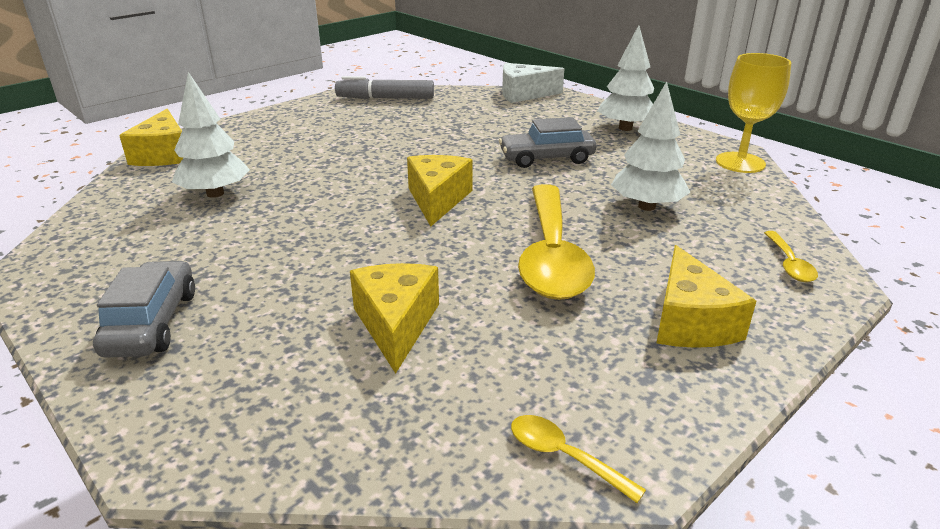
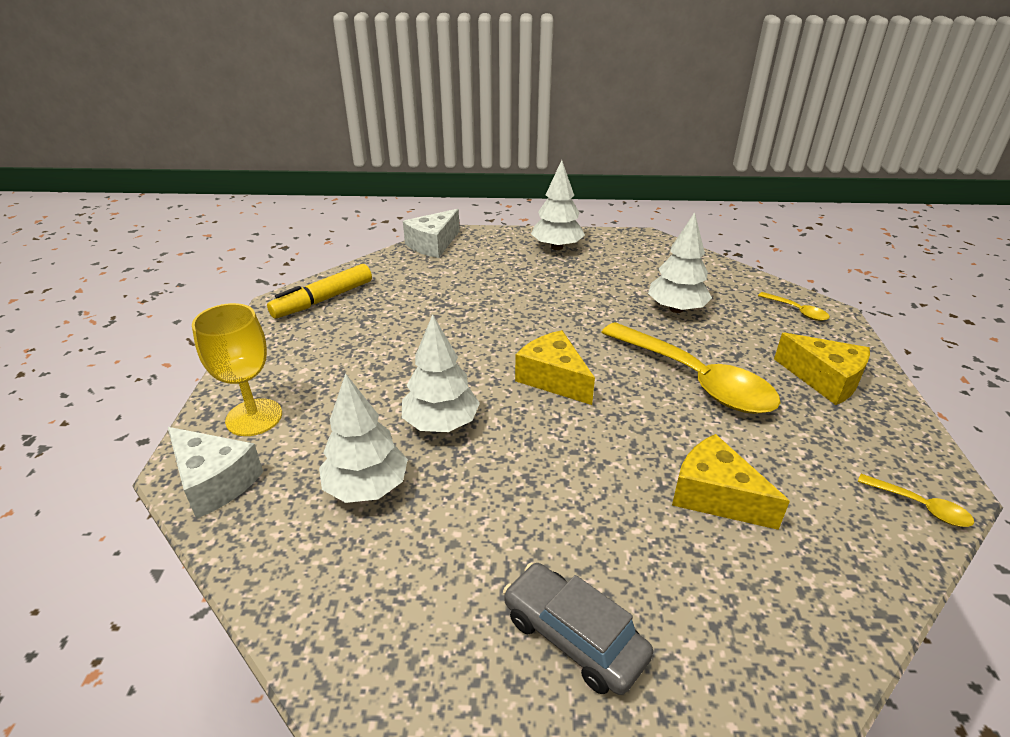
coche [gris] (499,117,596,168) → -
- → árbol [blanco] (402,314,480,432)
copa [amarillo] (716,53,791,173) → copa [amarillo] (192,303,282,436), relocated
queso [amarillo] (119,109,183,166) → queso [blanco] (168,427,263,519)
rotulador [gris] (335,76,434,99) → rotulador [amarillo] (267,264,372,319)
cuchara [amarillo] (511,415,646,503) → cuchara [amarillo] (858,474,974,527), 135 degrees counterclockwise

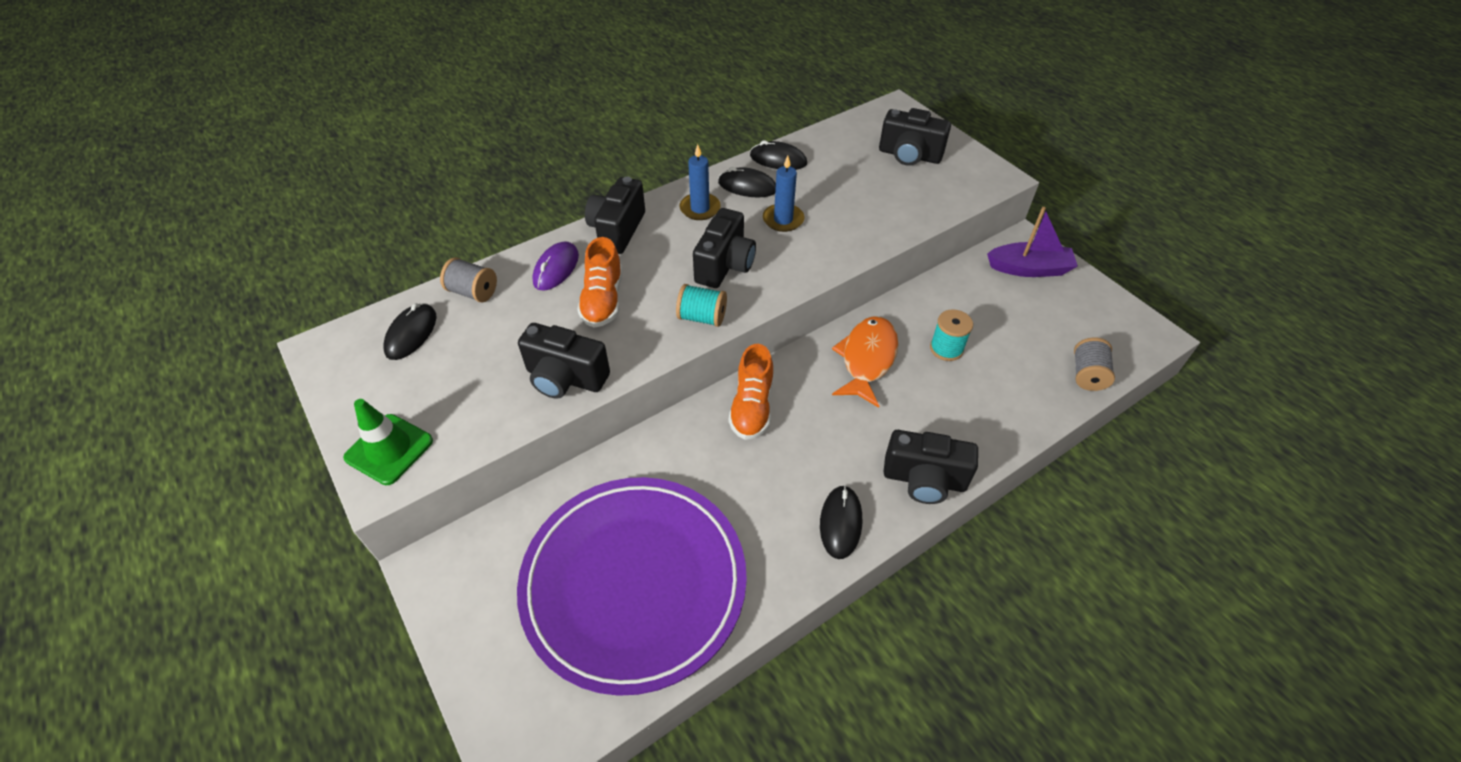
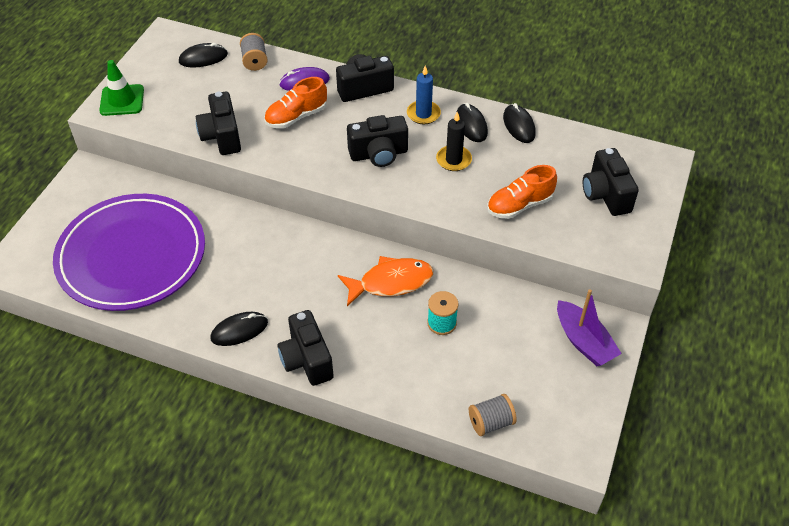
carrete [turquesa] (676,284,727,327) → -
zapato [naranja] (728,344,773,440) → zapato [naranja] (487,165,557,219), relocated
vela [azul] (763,155,805,232) → vela [negro] (436,111,472,171)

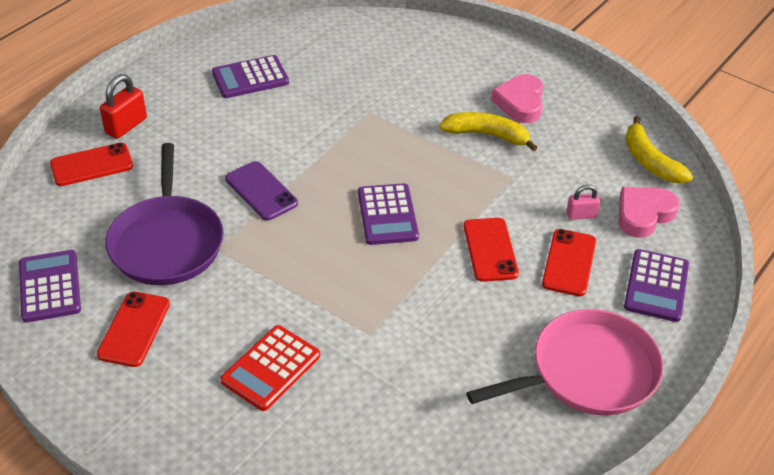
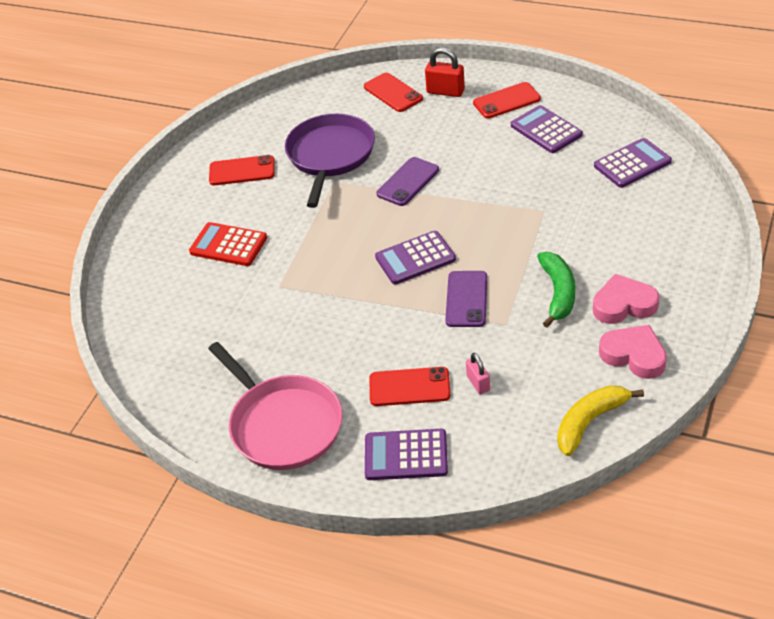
- → móvil [morado] (445,271,487,327)
calculadora [morado] (19,250,81,323) → calculadora [morado] (594,138,672,188), relocated
móvil [rojo] (464,218,519,282) → móvil [rojo] (473,82,541,118), relocated
corazón [rosa] (619,187,679,238) → corazón [rosa] (599,325,667,379), relocated
plátano [amarillo] (439,112,538,152) → plátano [verde] (537,252,575,328)
sartén [morado] (106,143,224,285) → sartén [morado] (285,114,375,208), 120 degrees clockwise

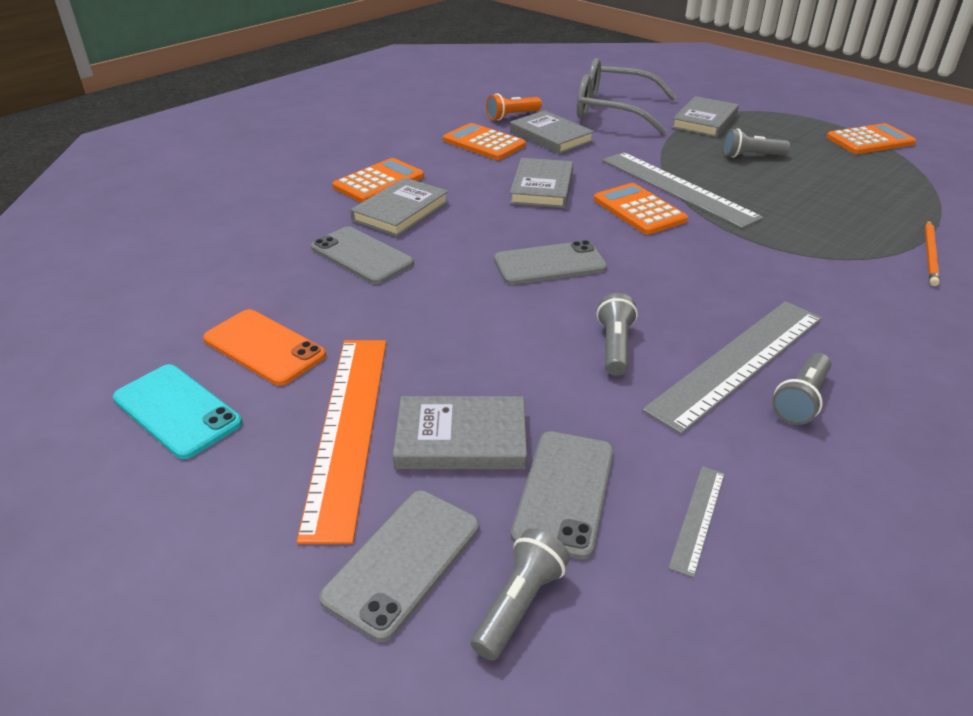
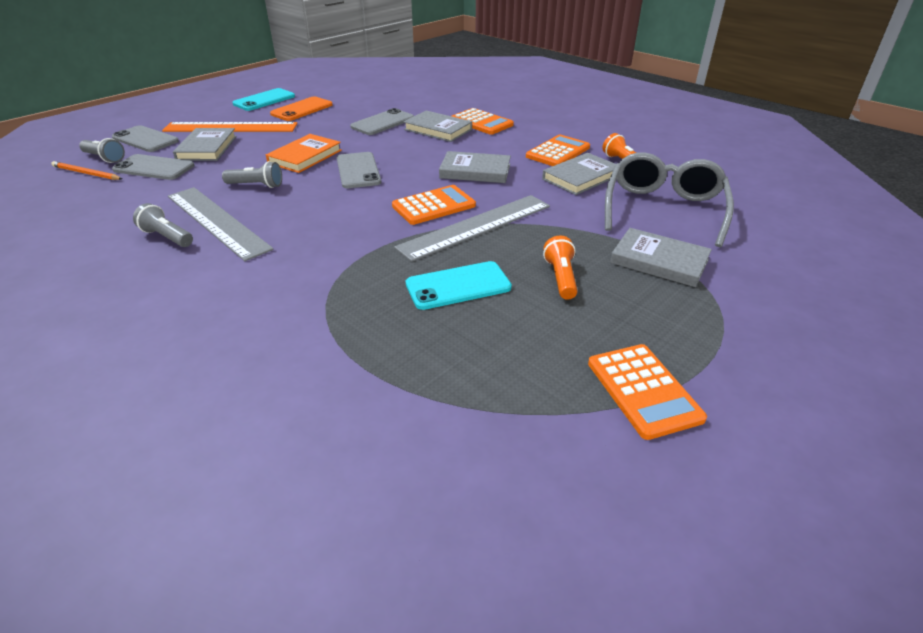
regla [gris] (668,466,725,578) → -
- → libro [naranja] (266,134,342,173)
- → móvil [turquesa] (406,261,512,310)
lápiz [naranja] (925,220,940,286) → lápiz [naranja] (51,161,122,180), relocated
lámpara de mano [gris] (723,128,790,158) → lámpara de mano [naranja] (543,236,578,300)

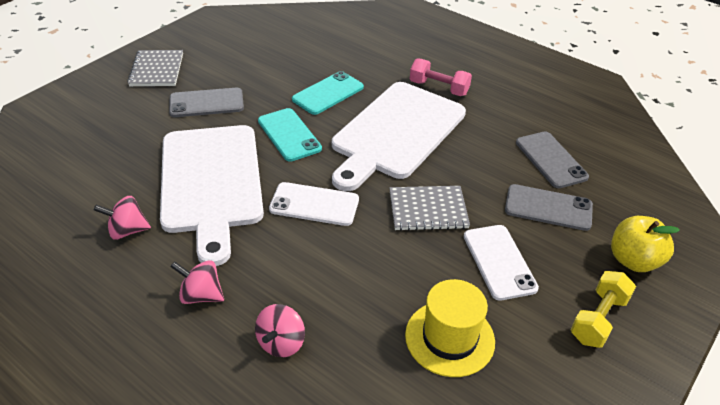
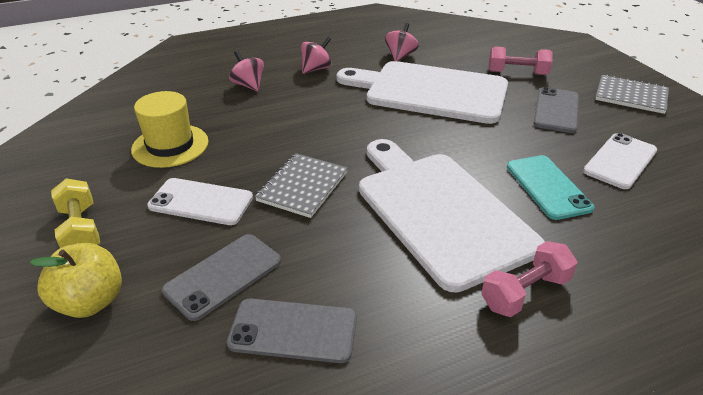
móvil [turquesa] (258,108,322,162) → -
- → mancuerna [rosa] (489,47,552,75)
móvil [blanco] (269,182,359,226) → móvil [blanco] (583,133,657,189), relocated

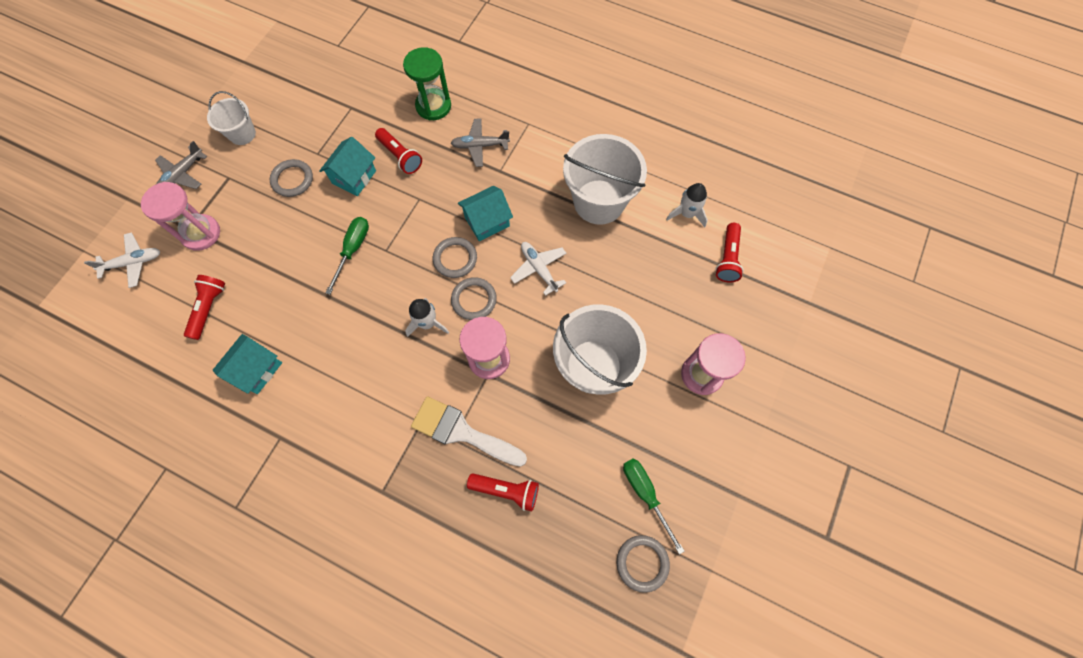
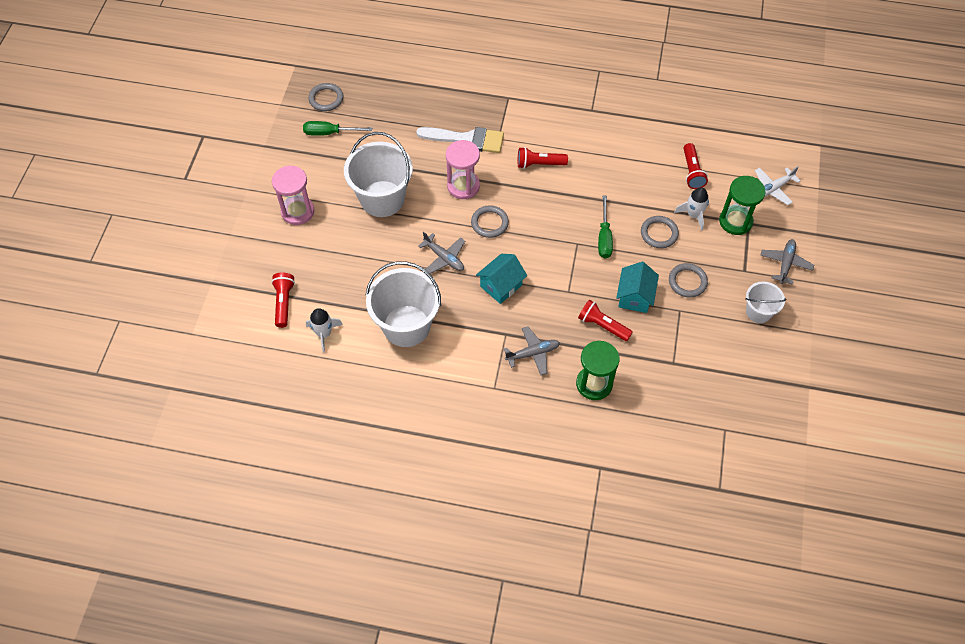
casa [turquesa] (212,334,282,394) → -
cohete [blanco] (405,298,449,337) → cohete [blanco] (674,187,709,231), relocated
anillo [gris] (433,237,477,278) → anillo [gris] (641,216,679,248), relocated
lámpara de mano [rojo] (467,473,539,511) → lámpara de mano [rojo] (518,147,568,169), relocated
reloj de arena [rosa] (141,182,220,251) → reloj de arena [verde] (719,176,766,235)
avión [blanco] (510,242,566,296) → avión [gris] (418,232,465,274)
destornillador [verde] (623,459,685,554) → destornillador [verde] (303,121,373,136), 135 degrees clockwise

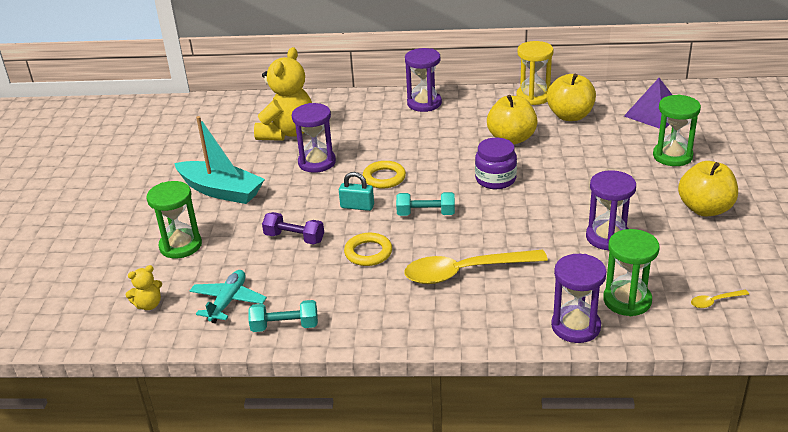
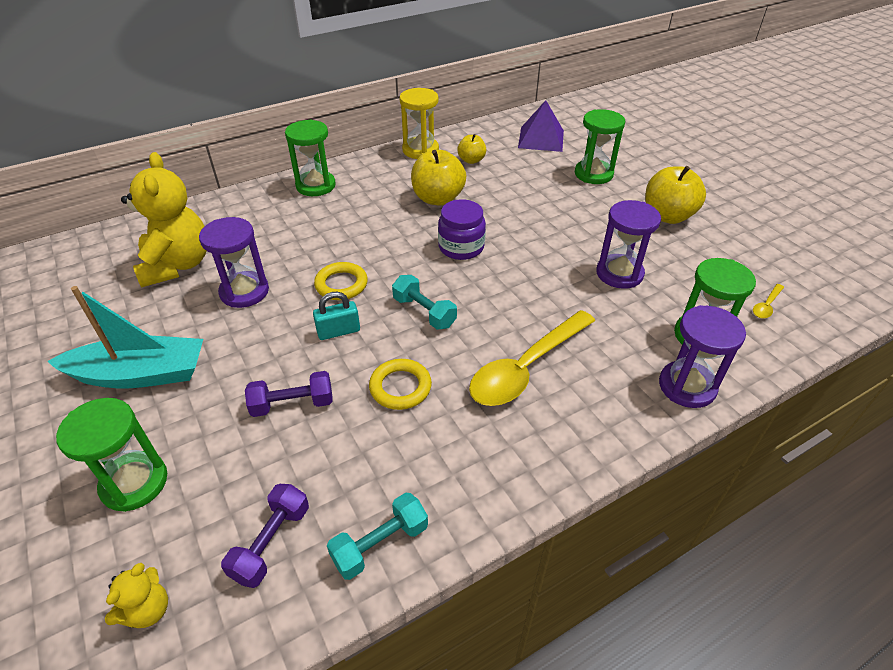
avión [turquesa] (190,270,267,323) → mancuerna [morado] (221,484,309,588)
reloj de arena [morado] (405,48,442,112) → reloj de arena [verde] (285,120,336,196)
mancuerna [turquesa] (396,192,455,216) → mancuerna [turquesa] (392,275,457,330), 75 degrees clockwise
manzana [amarillo] (547,73,596,121) → manzana [amarillo] (457,134,486,164), x0.57

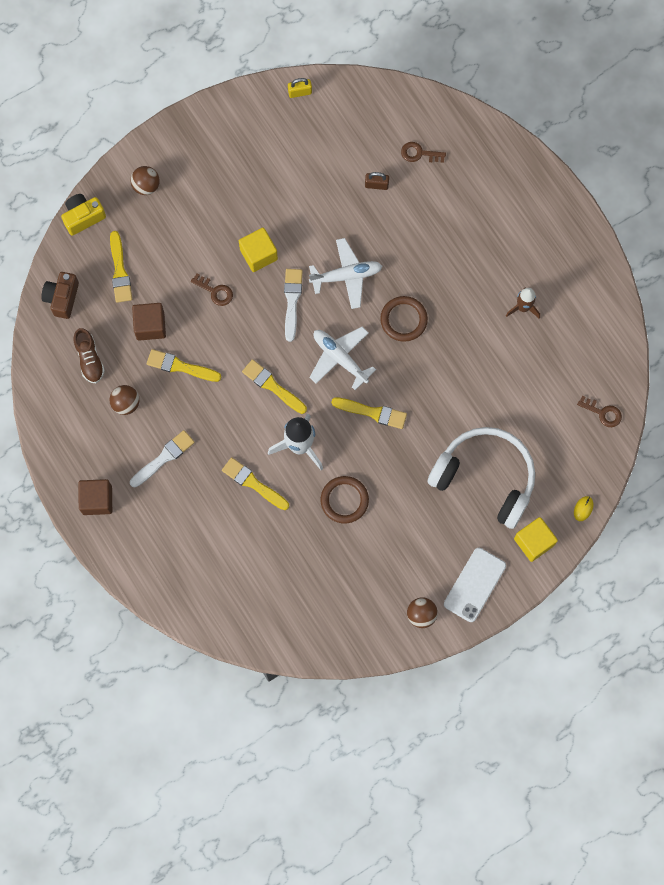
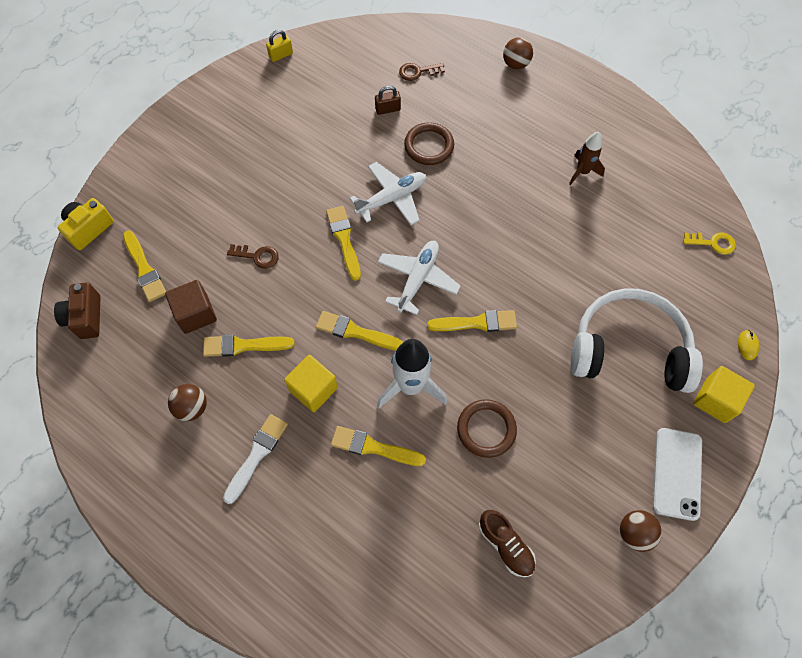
cubo [marrón] (78,479,112,515) → -
zapato [marrón] (74,328,105,383) → zapato [marrón] (479,510,536,577), relocated
pelota [marrón] (130,166,160,195) → pelota [marrón] (503,37,533,69), relocated
cubo [amarillo] (239,228,278,272) → cubo [amarillo] (284,355,338,412), relocated
anillo [marrón] (380,296,428,342) → anillo [marrón] (404,122,454,165), relocated
pincel [blanco] (284,269,303,342) → pincel [amarillo] (326,206,361,281)
llave [marrón] (577,396,622,427) → llave [amarillo] (683,232,736,255)
avión [blanco] (309,327,376,390) → avión [blanco] (378,241,461,315), 90 degrees clockwise

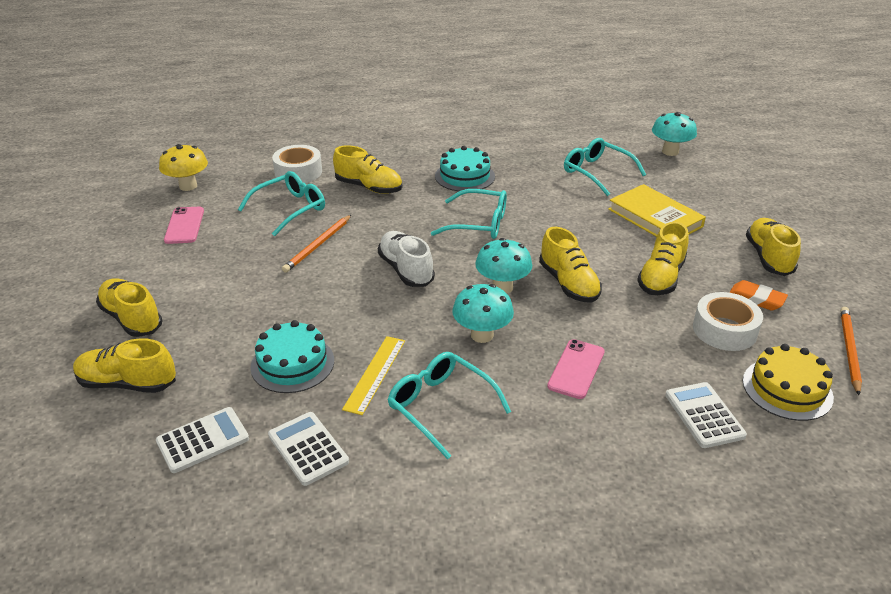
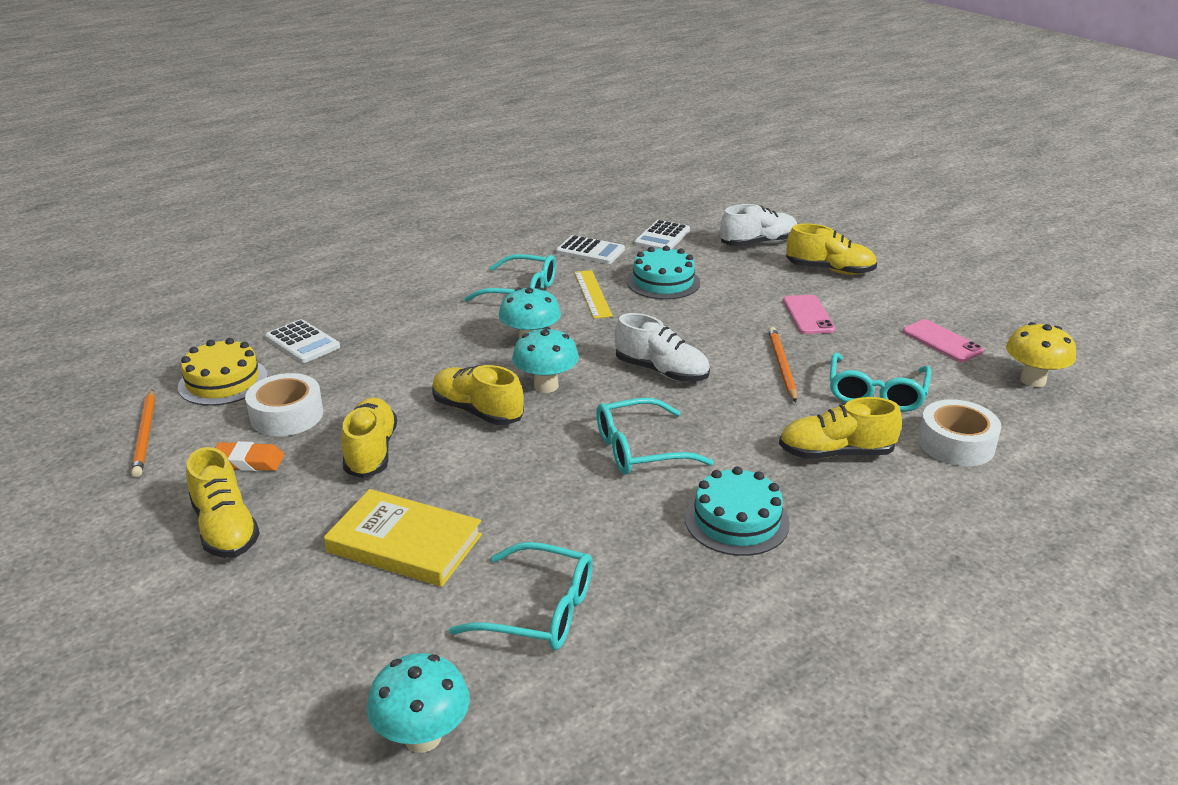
móvil [rosa] (547,339,605,399) → móvil [rosa] (783,295,835,334), relocated
zapato [amarillo] (73,338,176,393) → zapato [blanco] (720,204,797,246)

